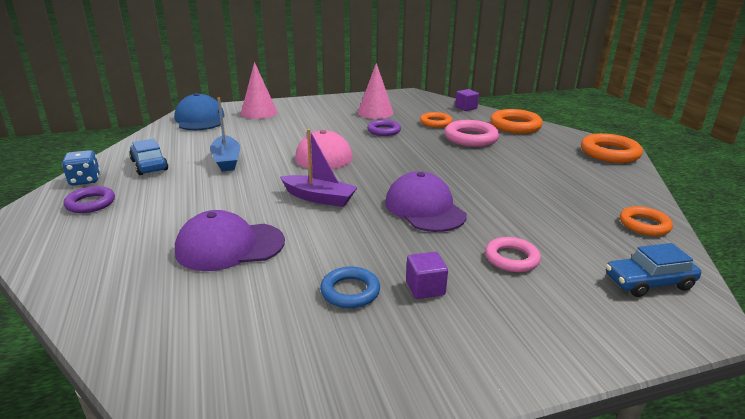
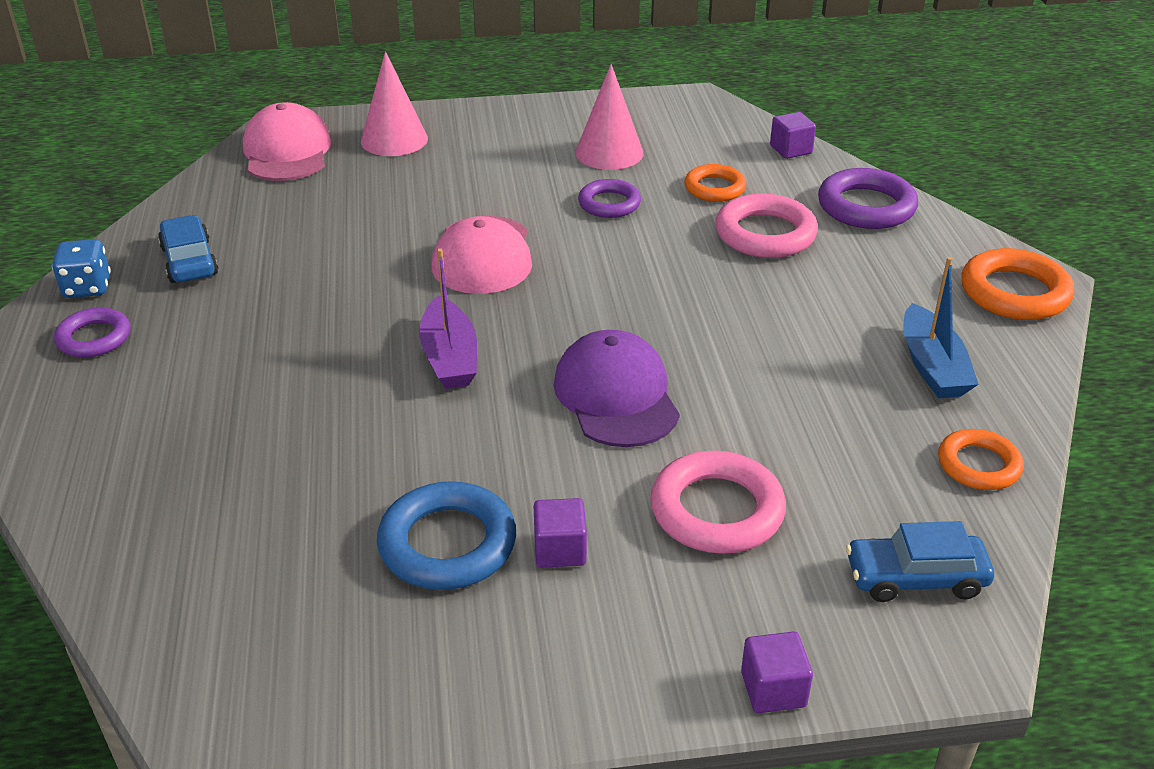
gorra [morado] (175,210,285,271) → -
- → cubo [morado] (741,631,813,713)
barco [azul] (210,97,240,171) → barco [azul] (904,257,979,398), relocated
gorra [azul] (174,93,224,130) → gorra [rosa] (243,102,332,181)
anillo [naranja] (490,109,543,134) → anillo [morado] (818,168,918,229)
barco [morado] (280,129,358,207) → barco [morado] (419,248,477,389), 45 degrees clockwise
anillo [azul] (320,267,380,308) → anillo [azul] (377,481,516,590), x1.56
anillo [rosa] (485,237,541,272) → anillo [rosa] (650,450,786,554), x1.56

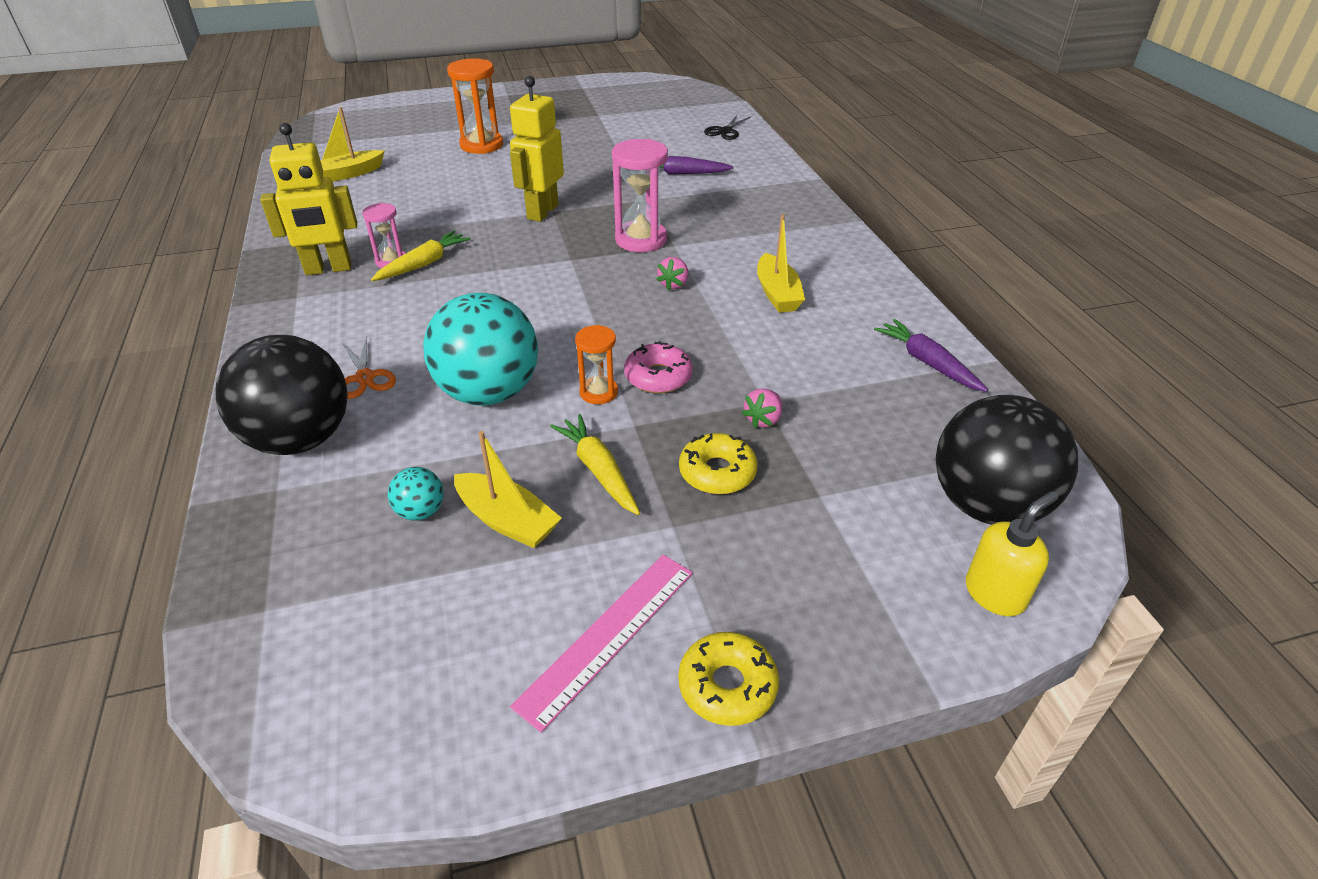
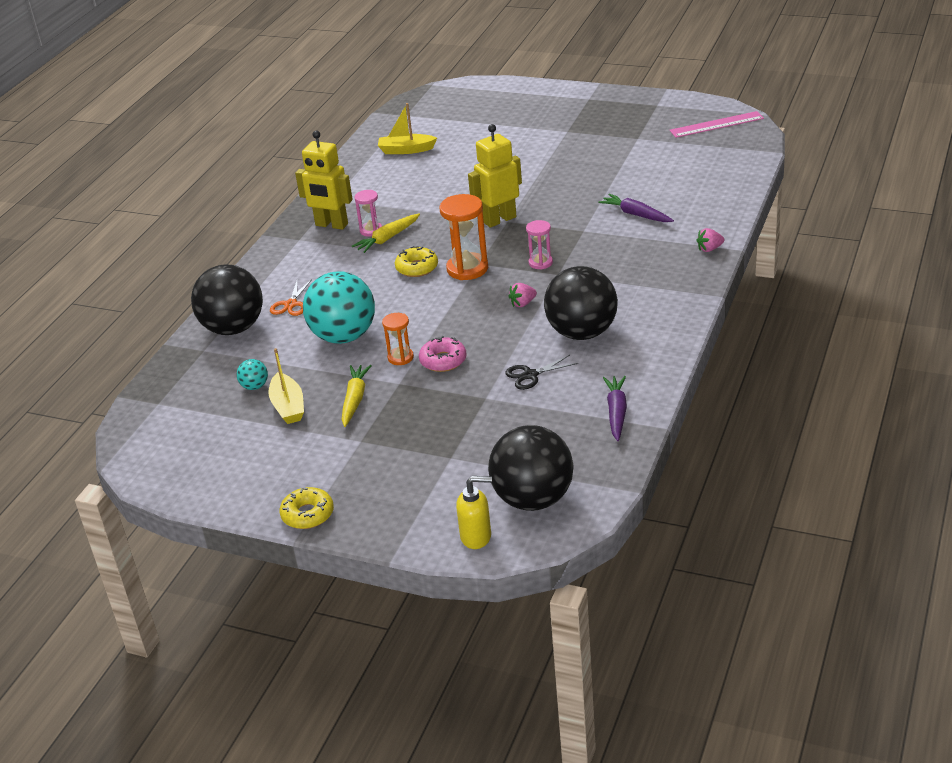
reloj de arena [naranja] (447,58,503,154) → reloj de arena [naranja] (440,194,488,280), relocated
regla [rosa] (510,555,693,732) → regla [rosa] (670,111,764,138), relocated
rosquilla [amarillo] (679,433,758,494) → rosquilla [amarillo] (395,246,438,277), relocated
tijeras [negro] (704,115,751,140) → tijeras [negro] (505,355,578,390), relocated
fresa [rosa] (742,388,782,428) → fresa [rosa] (696,228,724,252), relocated
barco [amarillo] (757,214,805,313) → pelota [negro] (544,266,618,340)
zanahoria [amarillo] (371,231,471,281) → zanahoria [amarillo] (352,214,420,253), 150 degrees clockwise
reloj de arena [rosa] (612,139,668,252) → reloj de arena [rosa] (526,220,553,270), x0.58

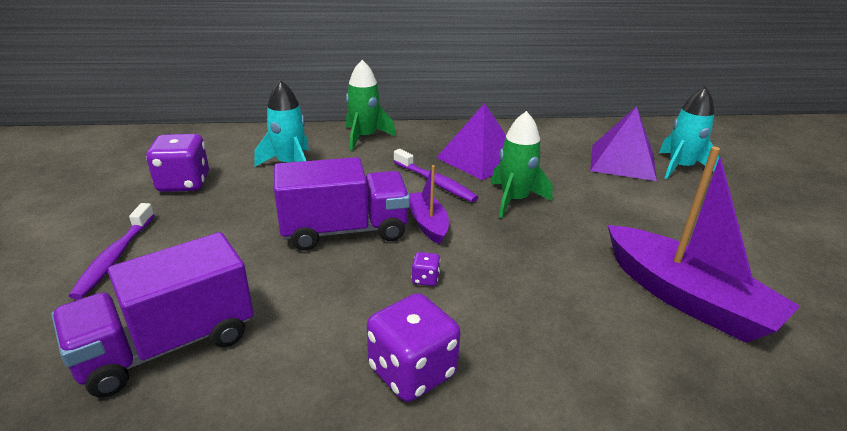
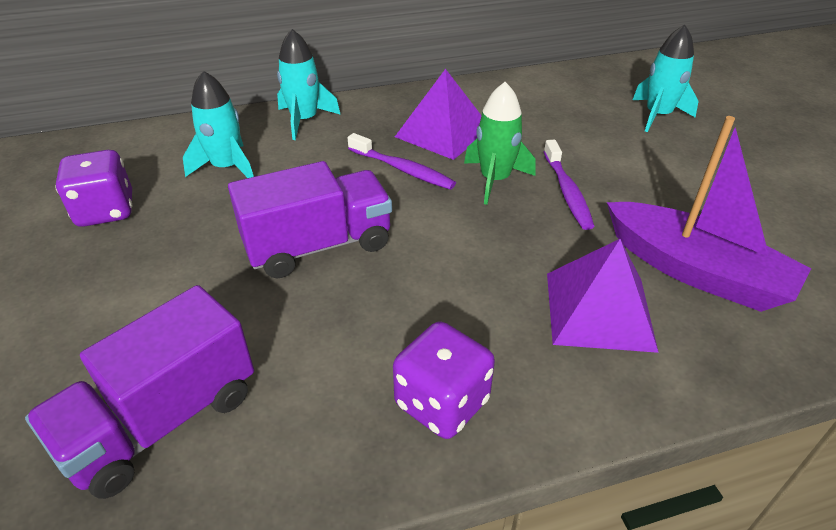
barco [morado] (409,165,449,245) → -
dado [morado] (411,252,440,286) → -
cepillo de dientes [morado] (69,203,155,300) → cepillo de dientes [morado] (544,140,595,230), relocated
pirámide [morado] (590,106,657,181) → pirámide [morado] (547,239,659,353), relocated
cohete [verde] (346,60,396,151) → cohete [turquesa] (277,29,341,140)

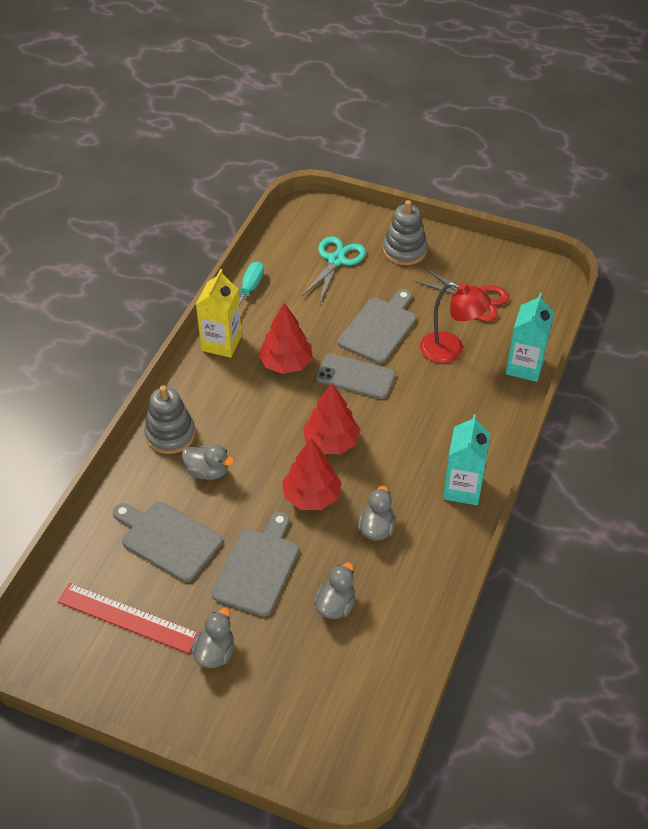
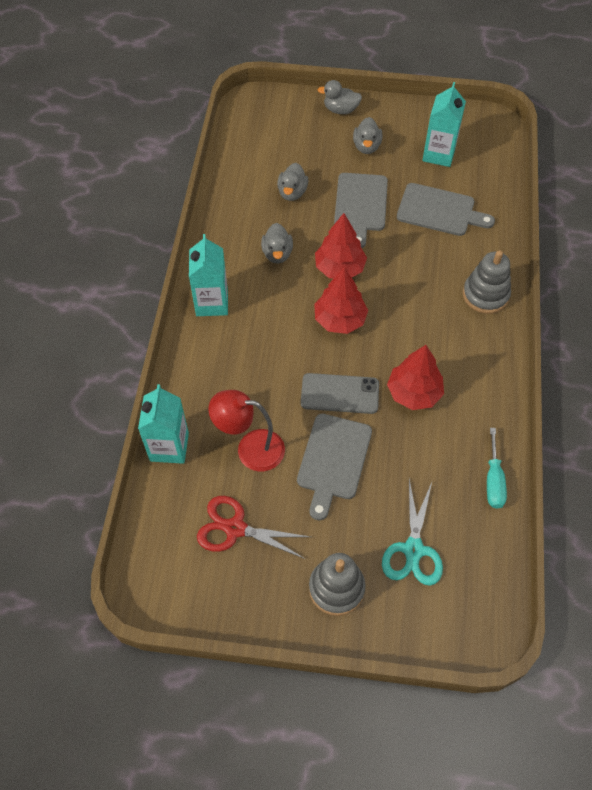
cartón de leche [amarillo] (196,269,242,358) → -
pato [gris] (182,444,234,480) → pato [gris] (318,80,362,114), relocated
regla [rojo] (58,583,199,654) → cartón de leche [turquesa] (422,82,466,167)

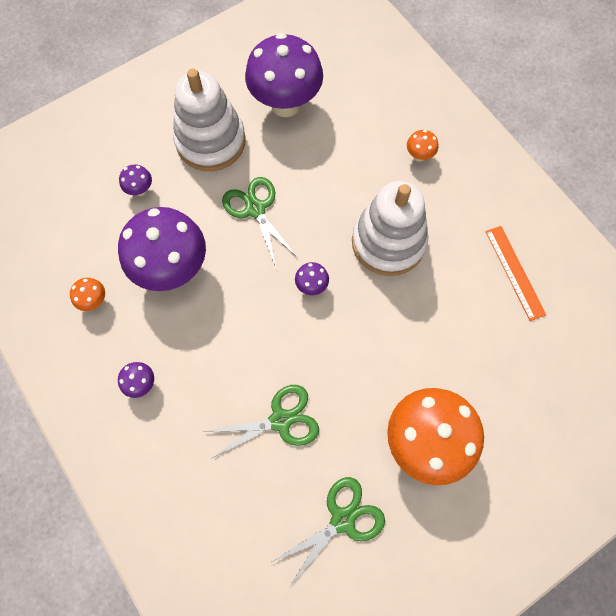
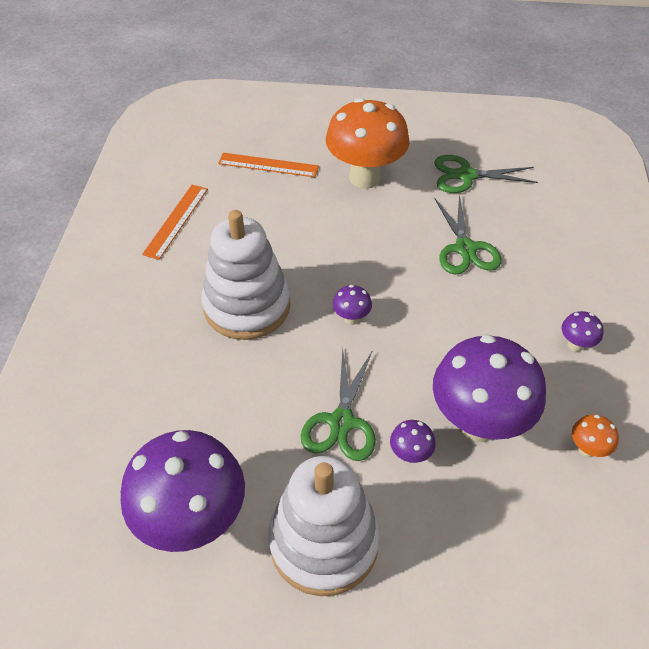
seta [naranja] (407,130,438,162) → -
- → regla [naranja] (218,153,319,177)
seta [morado] (119,164,152,196) → seta [morado] (390,420,435,463), relocated
tijeras [verde] (204,385,319,458) → tijeras [verde] (434,194,502,274), 120 degrees counterclockwise

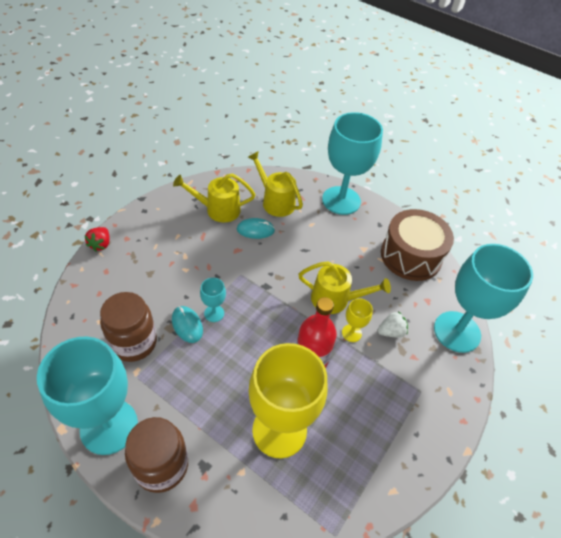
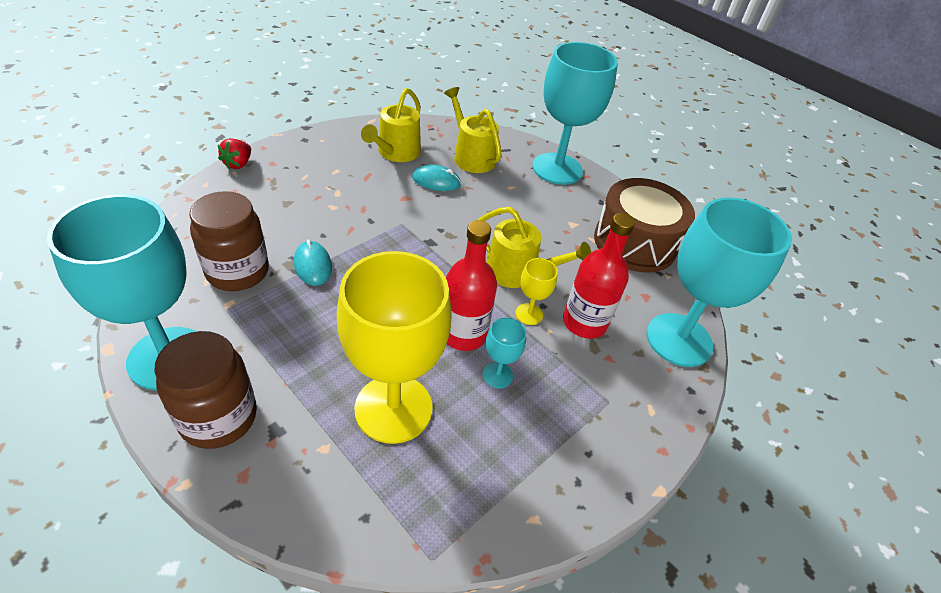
copa [turquesa] (200,278,226,322) → copa [turquesa] (483,318,526,388), relocated
fresa [blanco] (378,311,408,338) → botella [rojo] (563,213,635,339)
regadera [amarillo] (173,174,255,222) → regadera [amarillo] (361,88,421,162), 75 degrees counterclockwise

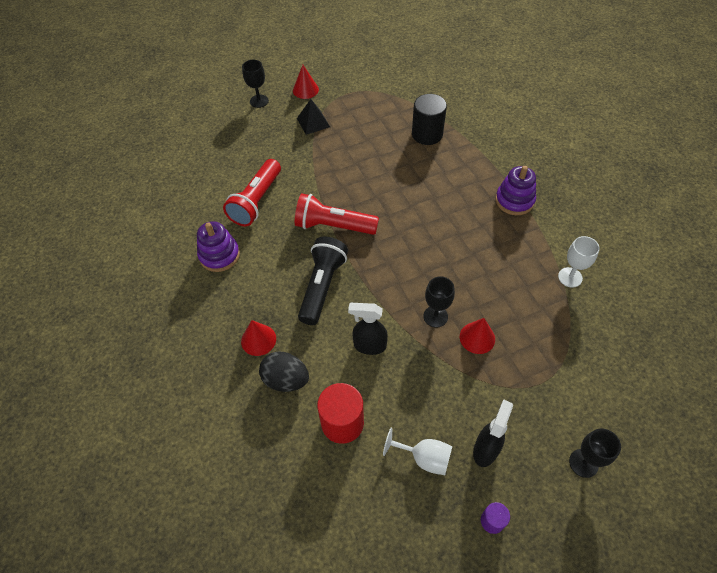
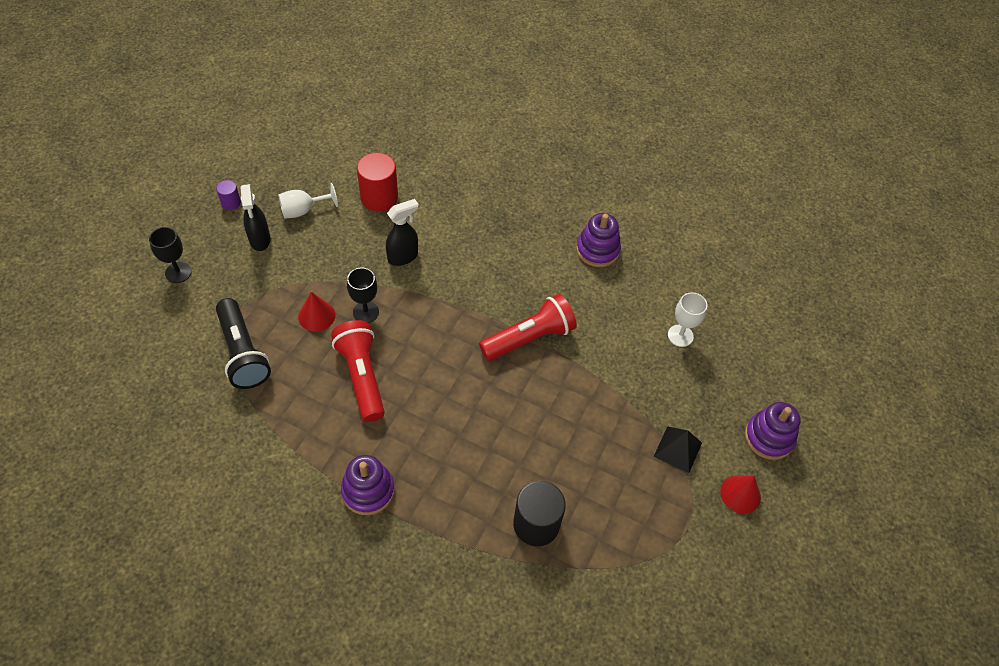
cono [rojo] (241,320,276,356) → -
huevo [negro] (259,352,309,392) → -
lámpara de mano [rojo] (223,159,281,226) → lámpara de mano [rojo] (331,320,385,422), relocated
lámpara de mano [negro] (298,237,348,325) → lámpara de mano [negro] (216,298,271,389), relocated
copa [blanco] (558,236,600,288) → copa [blanco] (668,292,707,347), relocated
copa [negro] (242,60,269,108) → juguete apilable [morado] (745,402,800,460)

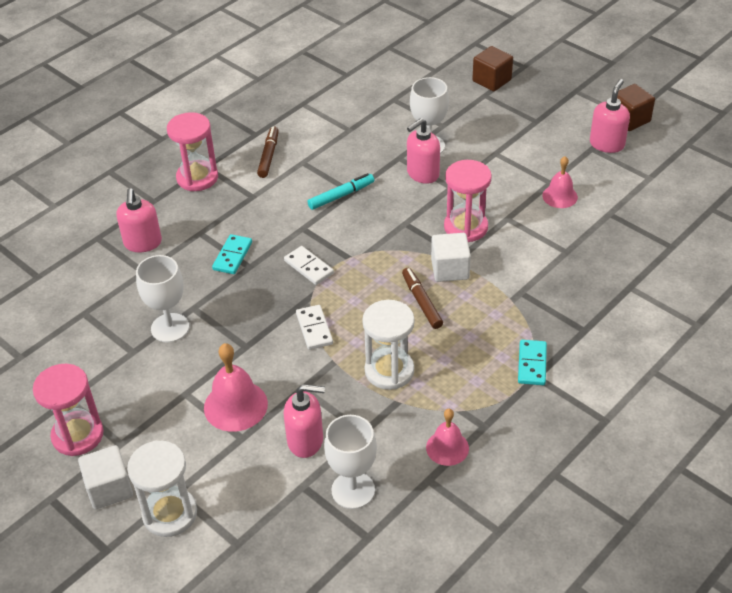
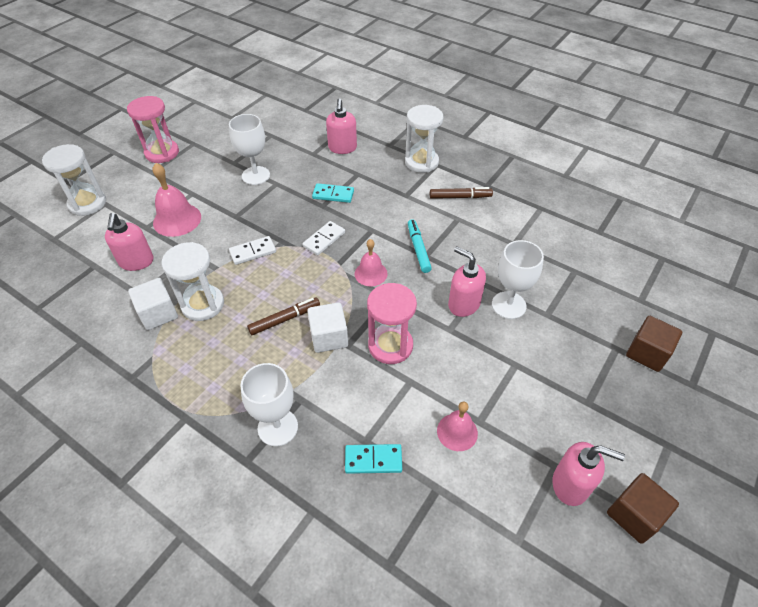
cubo [blanco] (78,445,133,509) → cubo [blanco] (128,278,178,330), relocated
copa [blanco] (324,415,377,509) → copa [blanco] (240,363,298,446), relocated
campana [rosa] (426,409,469,466) → campana [rosa] (354,239,388,286), relocated
ficha de dominó [turquesa] (518,340,547,385) → ficha de dominó [turquesa] (345,444,402,474), relocated
reloj de arena [rosa] (167,112,218,191) → reloj de arena [blanco] (405,105,443,173)
dispensador de jabón [rosa] (116,188,162,252) → dispensador de jabón [rosa] (326,99,357,154), 75 degrees counterclockwise
rotulador [turquesa] (308,173,374,210) → rotulador [turquesa] (408,219,432,273), 150 degrees counterclockwise

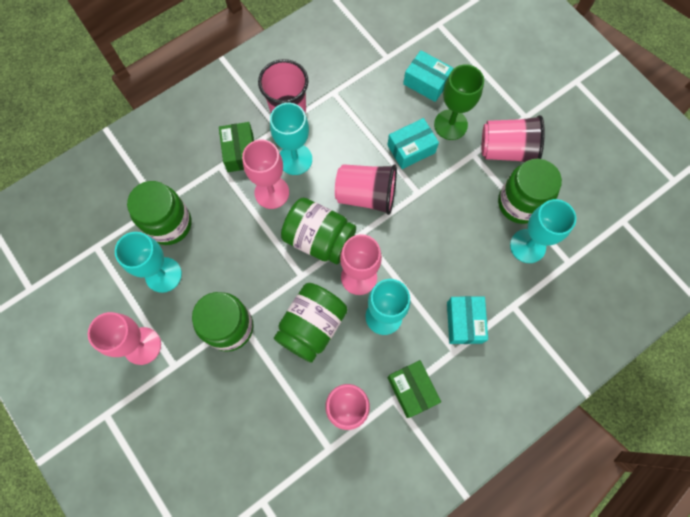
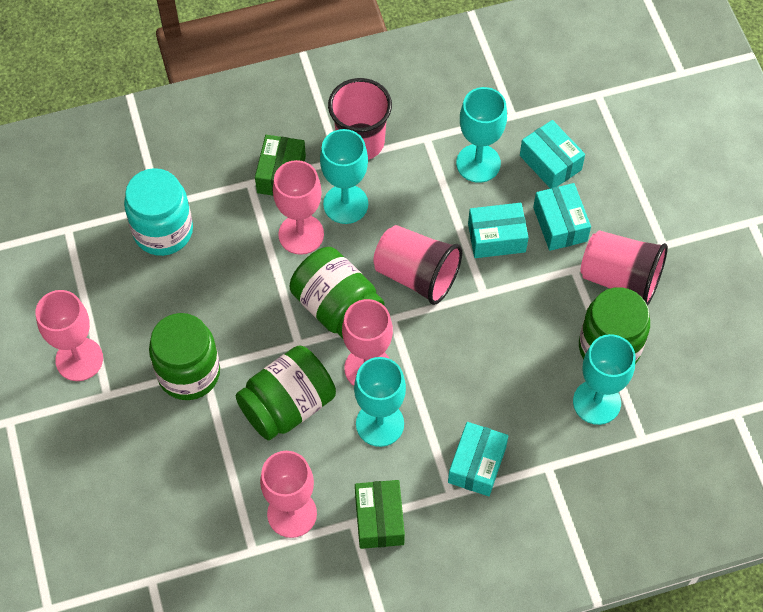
copa [turquesa] (115,232,182,293) → copa [turquesa] (456,87,507,183), relocated
copa [verde] (434,64,484,140) → caja [turquesa] (533,183,591,251)
tarro [verde] (127,181,191,245) → tarro [turquesa] (124,168,193,256)

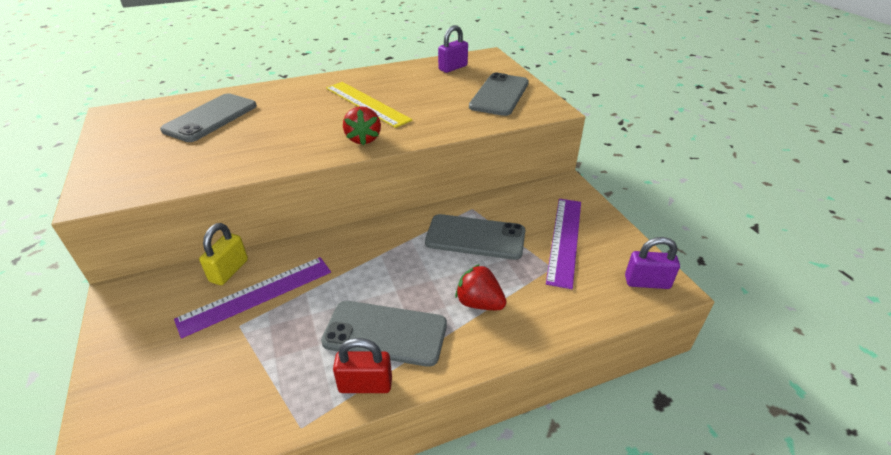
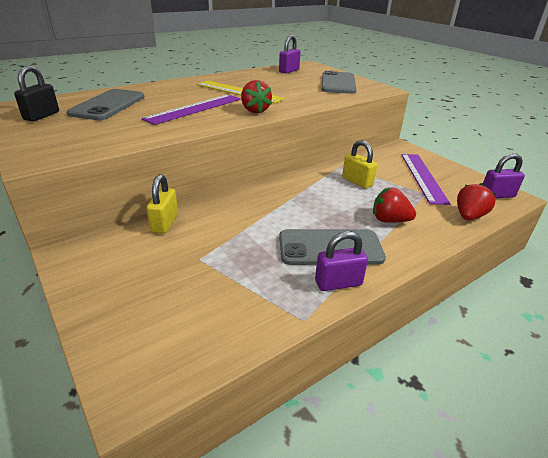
- → candado [negro] (14,65,59,121)
- → fresa [rojo] (457,183,496,220)
regla [morado] (174,257,331,338) → regla [morado] (142,94,241,125), relocated
móvil [gris] (425,214,525,260) → candado [amarillo] (342,140,377,189)
candado [rojo] (333,338,392,393) → candado [morado] (315,231,368,291)

